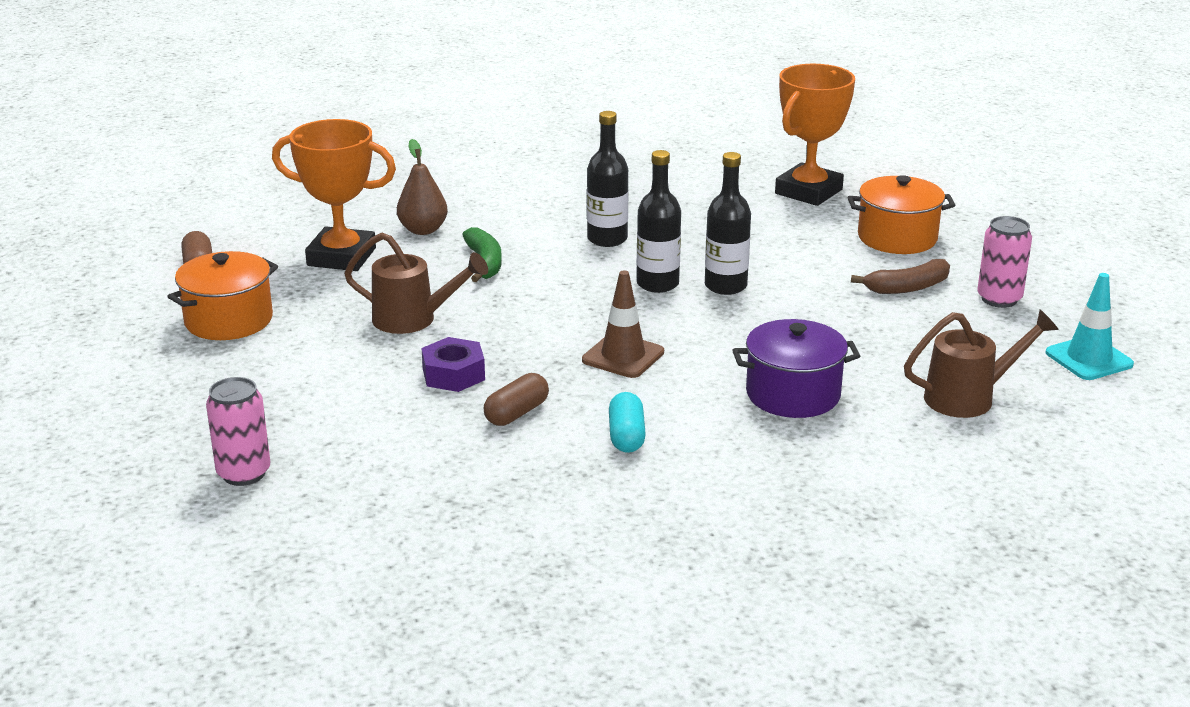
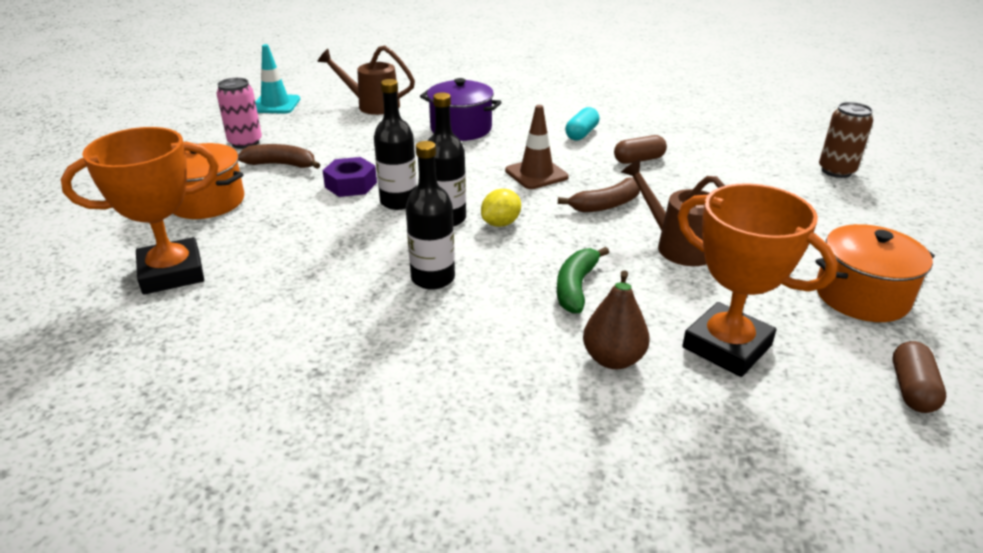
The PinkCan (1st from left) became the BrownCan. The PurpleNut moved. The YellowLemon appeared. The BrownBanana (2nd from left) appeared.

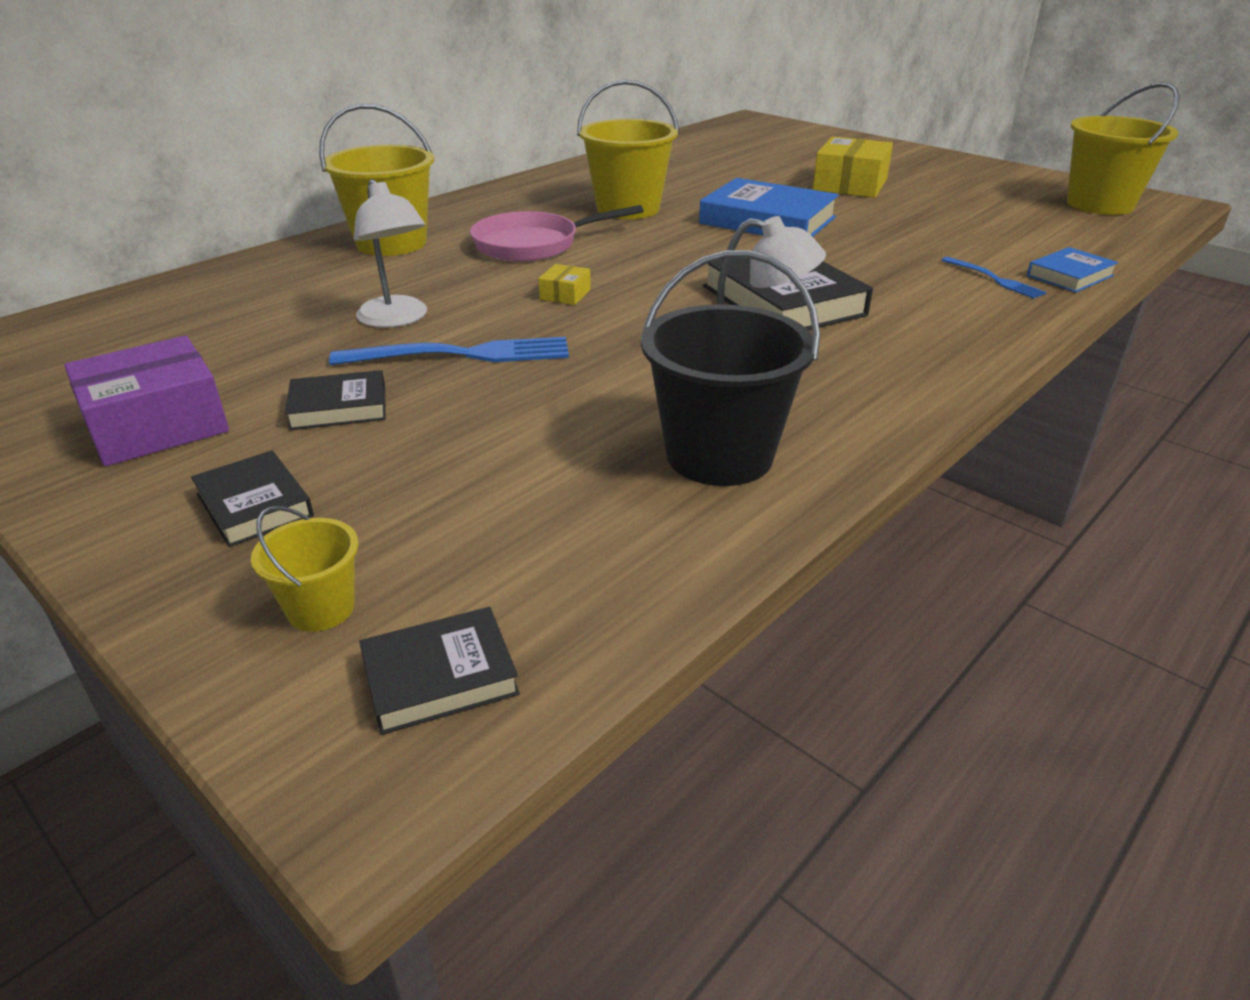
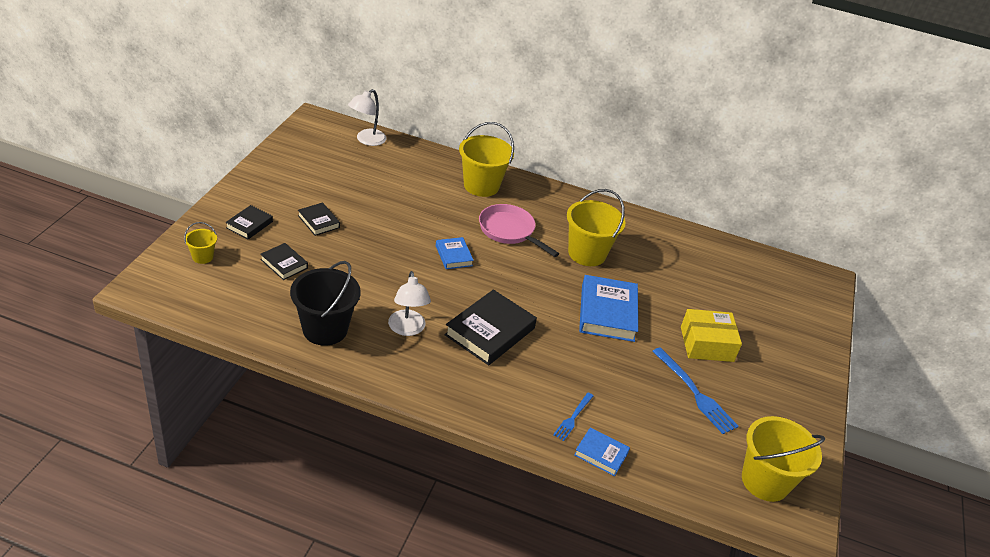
The PurpleBox disappeared. The BlueFork (1st from left in the first image) moved. The WhiteLamp (1st from left) moved. The BlackBook (3rd from left in the first image) moved. The YellowBox (1st from left) was replaced by the BlueBook (1st from left).

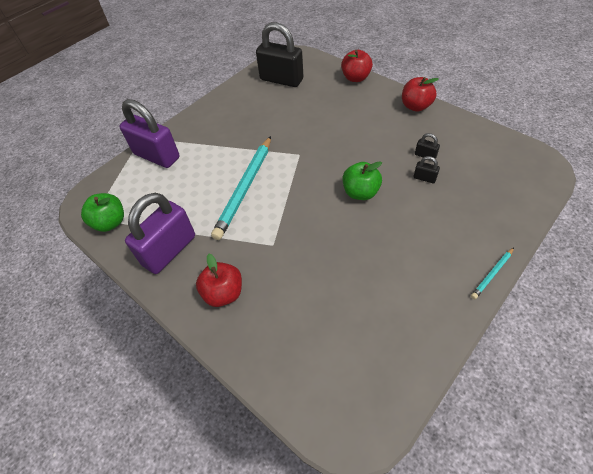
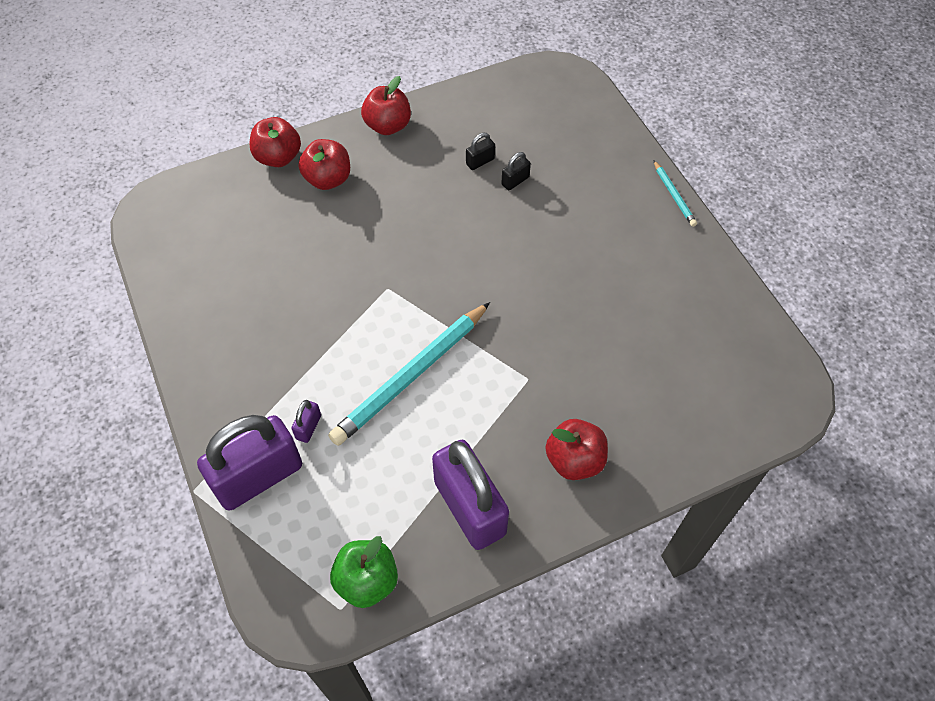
The TurquoisePencil (1st from left) turned 90 degrees clockwise. The BlackPadlock (1st from left) disappeared. The GreenApple (2nd from left) disappeared. The PurplePadlock (2nd from left) appeared. The RedApple (2nd from left) appeared.

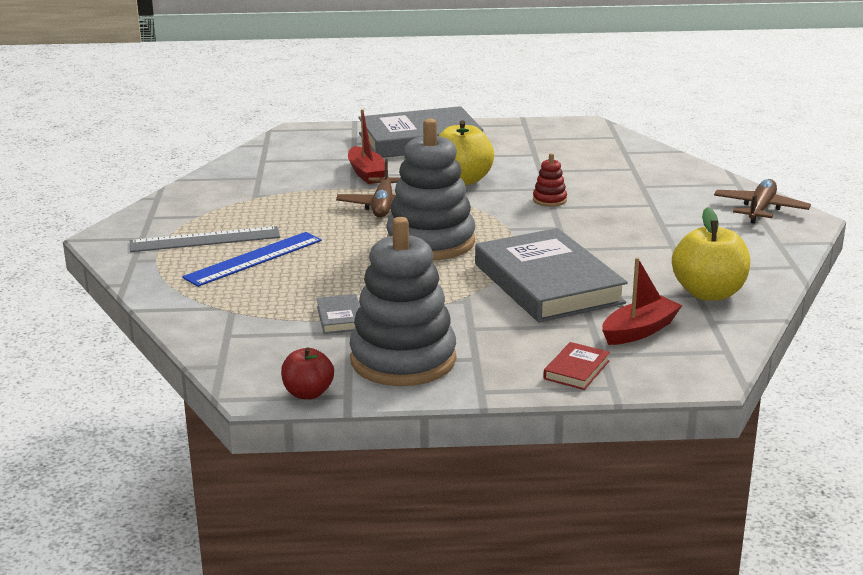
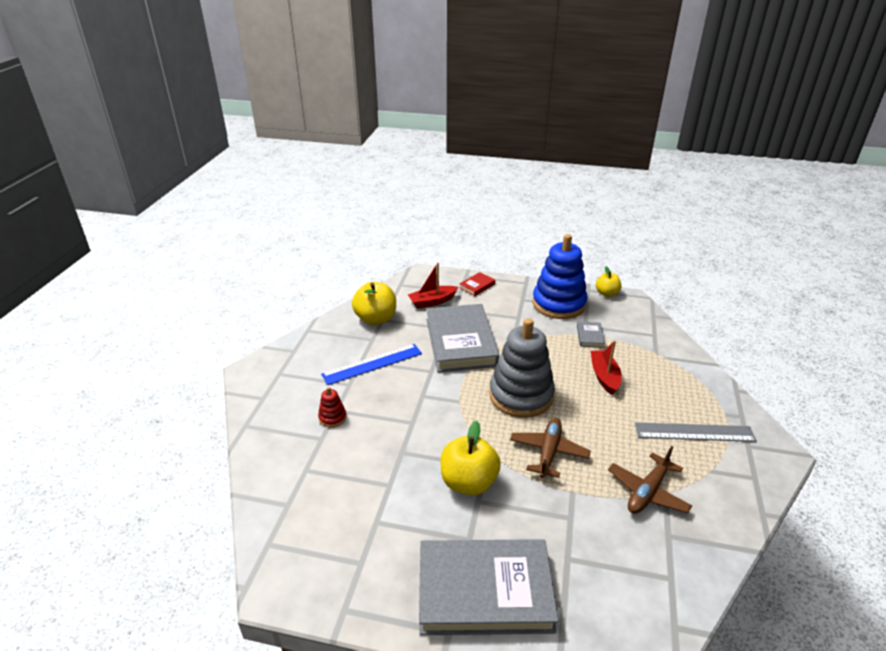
The BlueRuler moved. The RedApple became the YellowApple (3rd from left). The RedBoat (1st from left in the first image) moved. The GreyStackingToy (1st from left) became the BlueStackingToy. The RedStackingToy moved. The BrownPlane (2nd from left) moved.

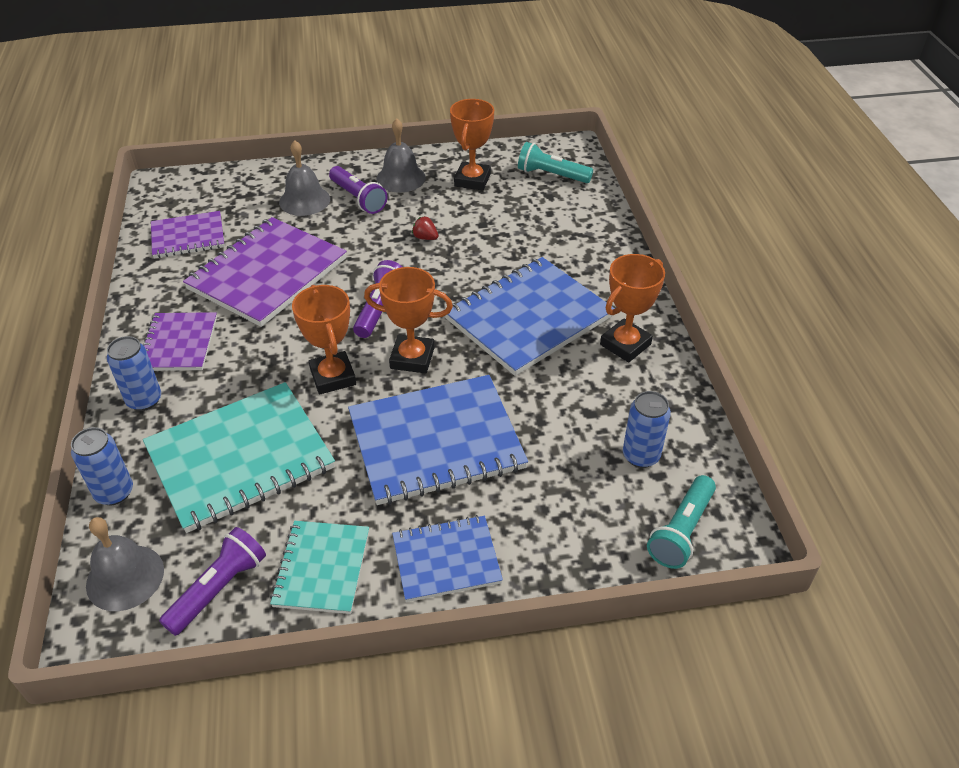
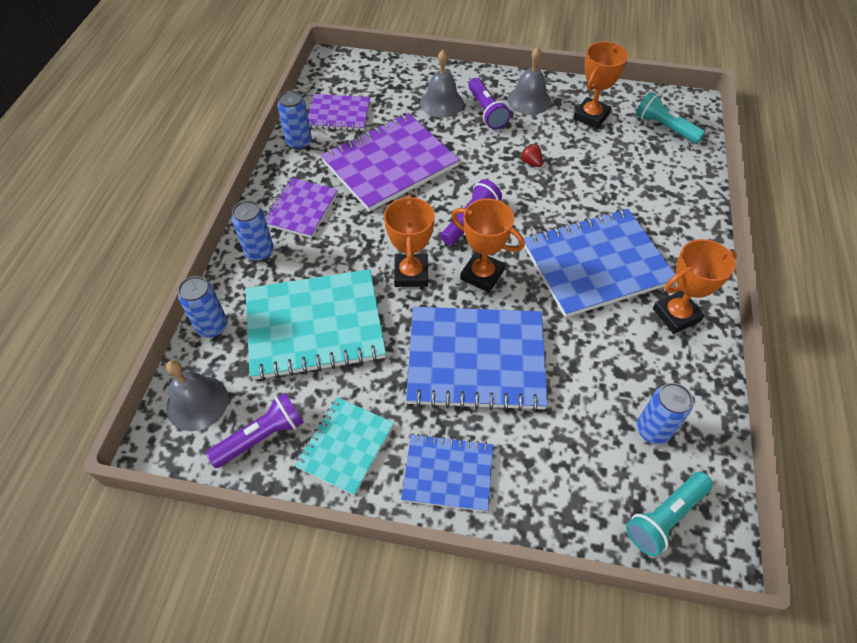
The BlueCan (3rd from left) appeared.

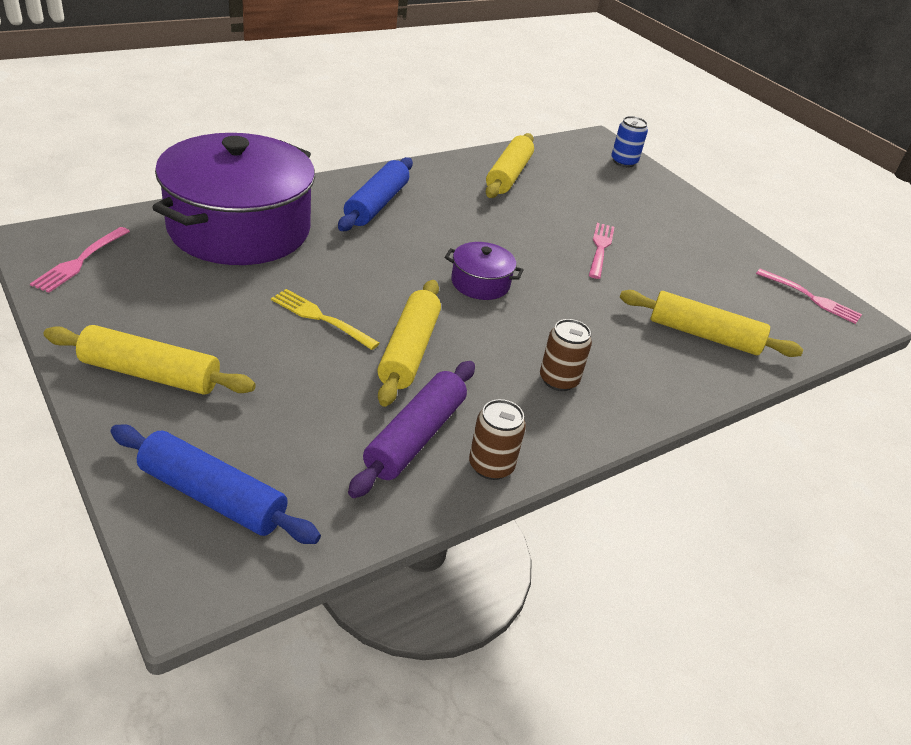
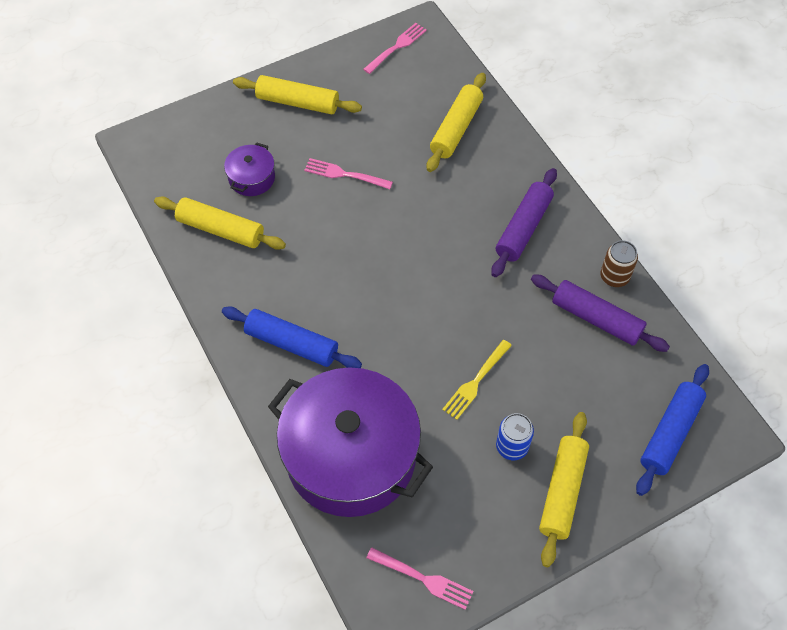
The YellowRollingPin (2nd from left) moved. The PurplePot (2nd from left in the first image) moved. The BrownCan (2nd from left) was replaced by the PurpleRollingPin (1st from left). The BlueCan moved.

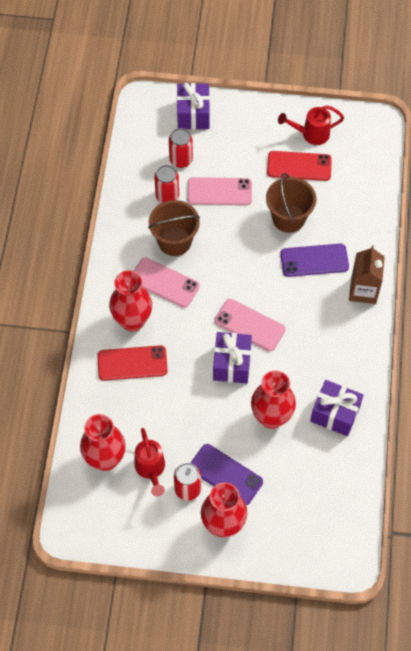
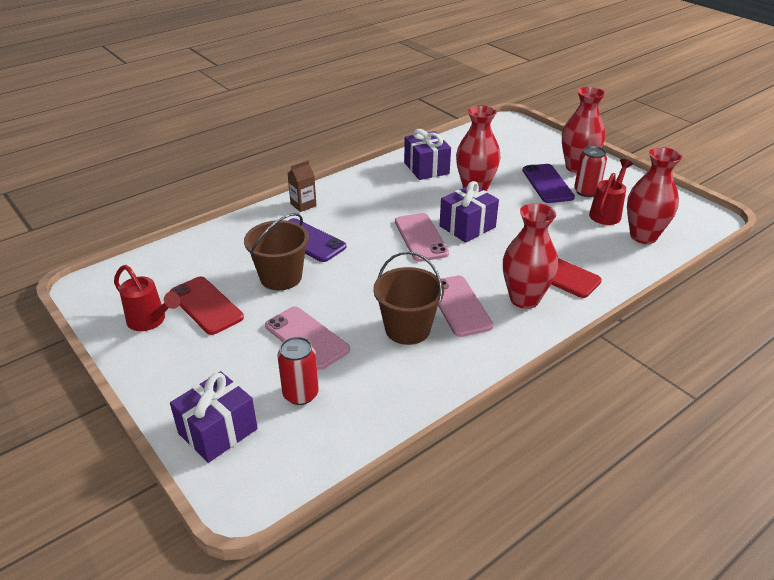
The RedCan (1st from left) disappeared. The BrownCarton changed to 0.66 times the size.

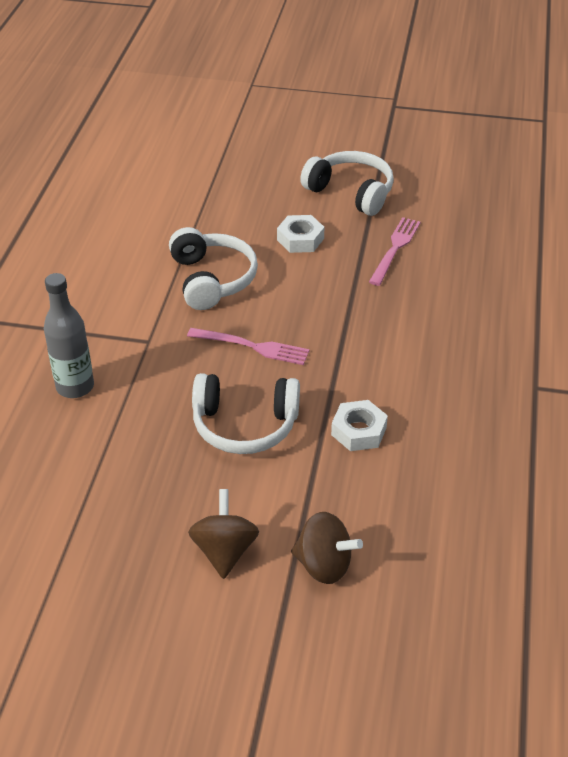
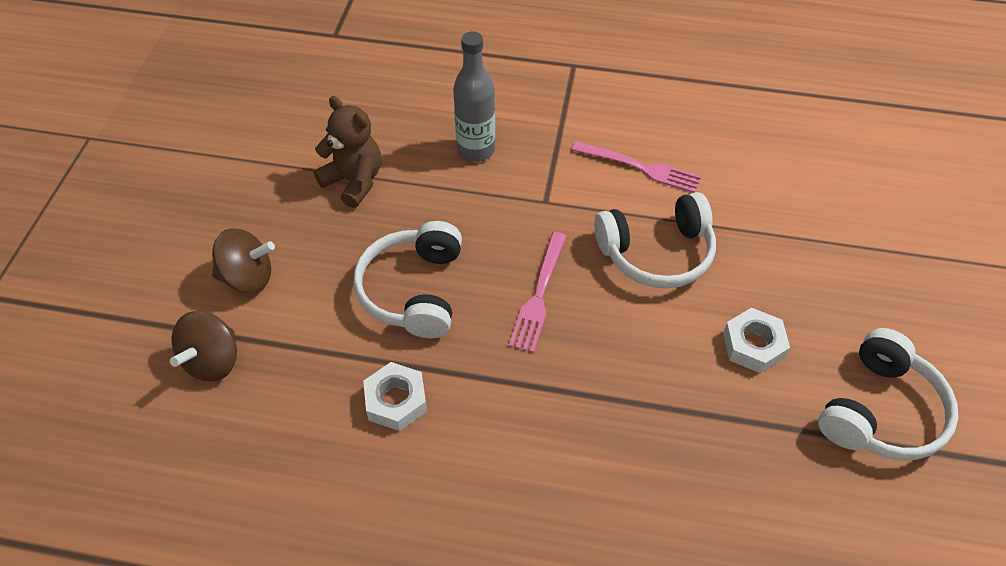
The PinkFork (2nd from left) moved. The BrownTeddyBear appeared.

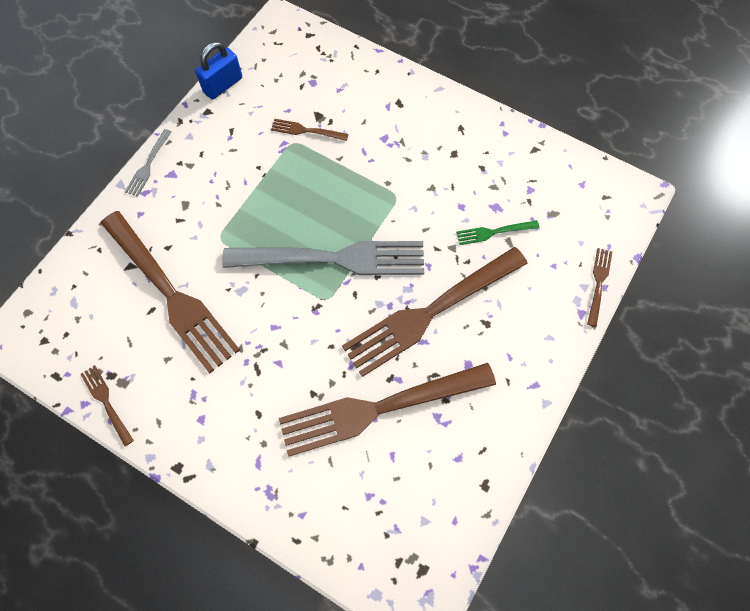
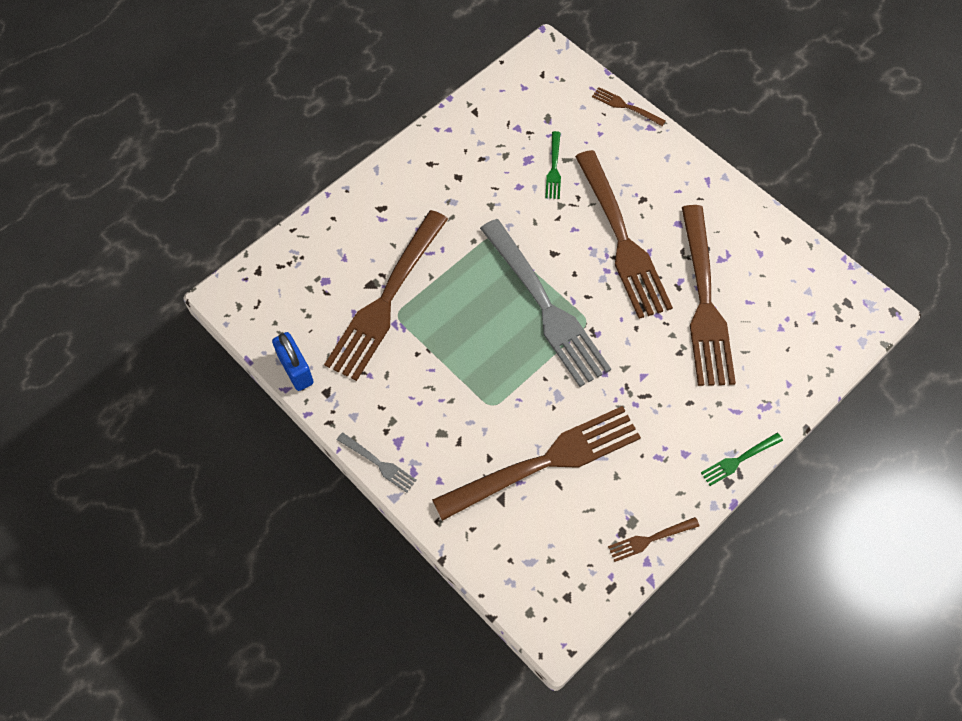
The GreyFork (2nd from left) turned 135 degrees clockwise. The BrownFork (3rd from left in the first image) changed to 2.38 times the size. The GreenFork (2nd from left) appeared.

